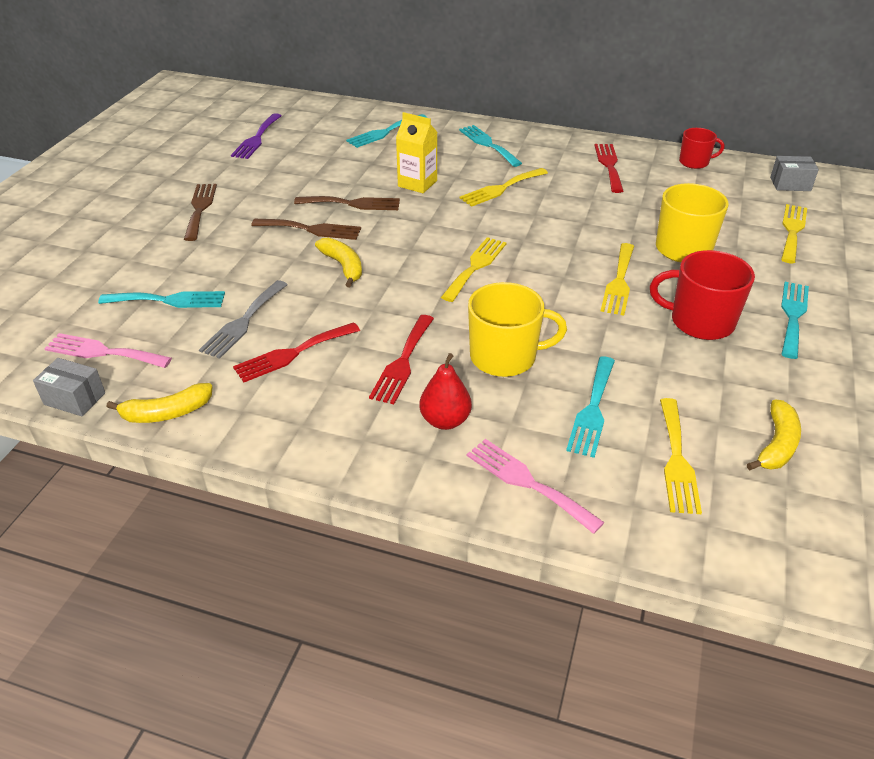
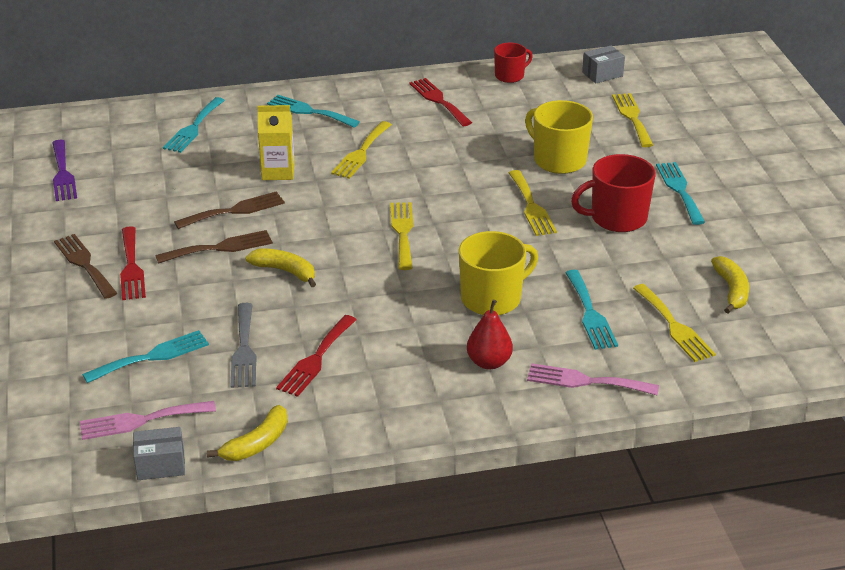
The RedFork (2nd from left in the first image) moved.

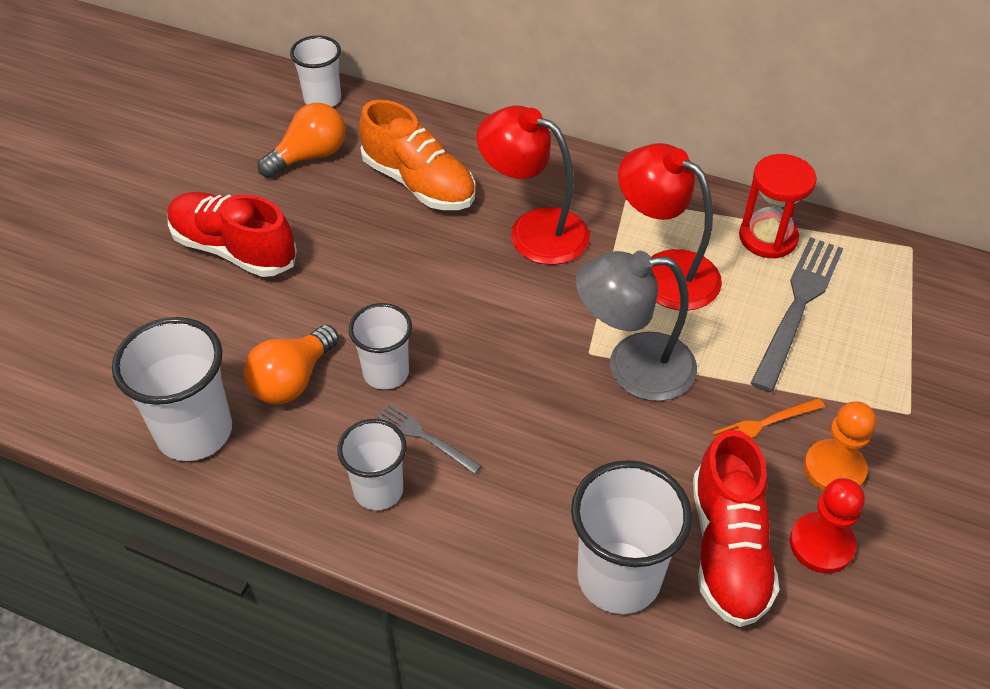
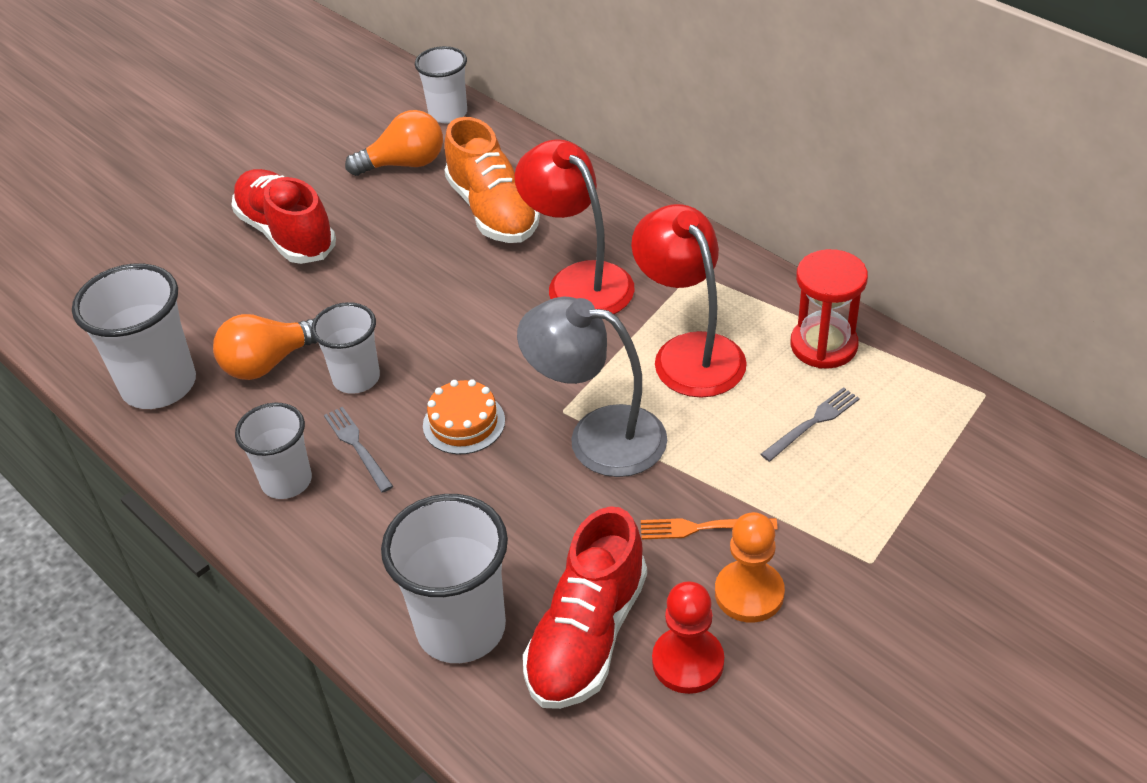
The GreyFork (2nd from left) changed to 0.52 times the size. The OrangeCake appeared.

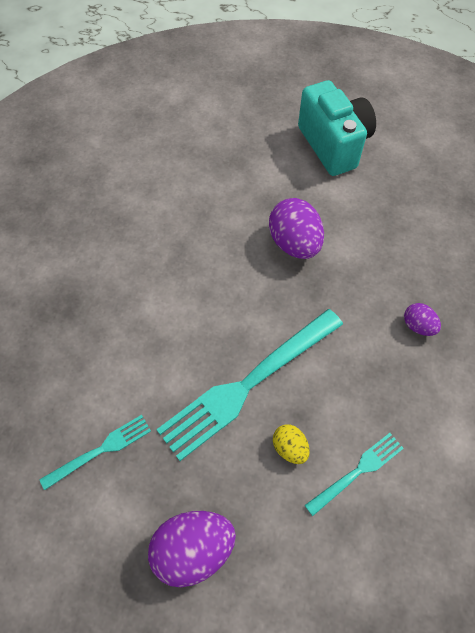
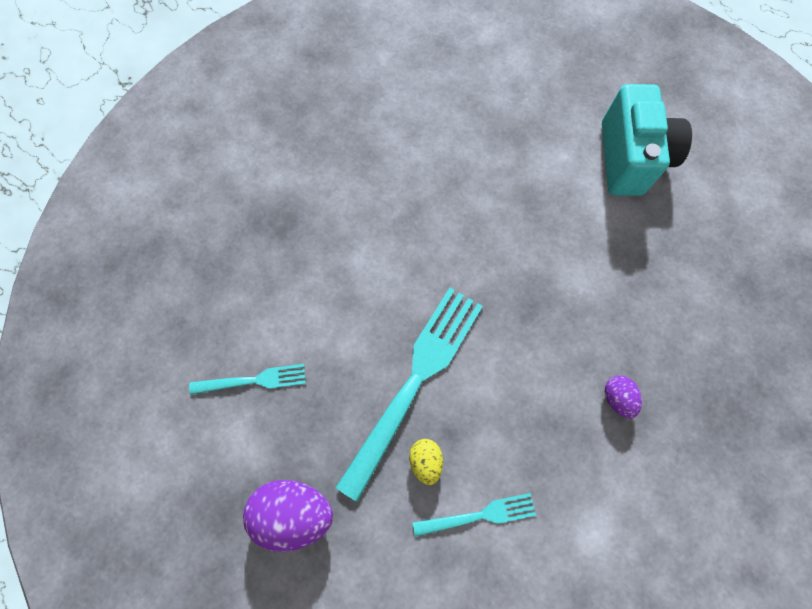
The TurquoiseFork (2nd from left) turned 135 degrees clockwise. The PurpleEgg (2nd from left) disappeared.

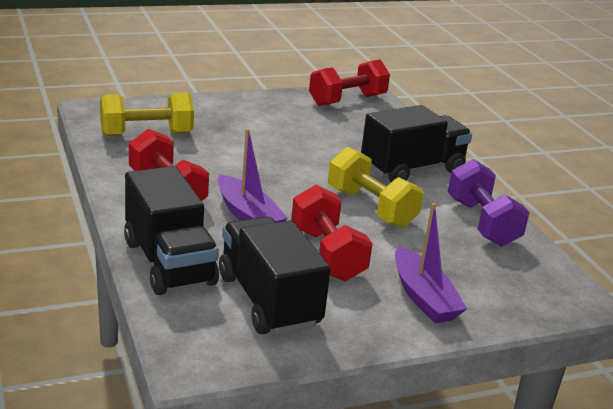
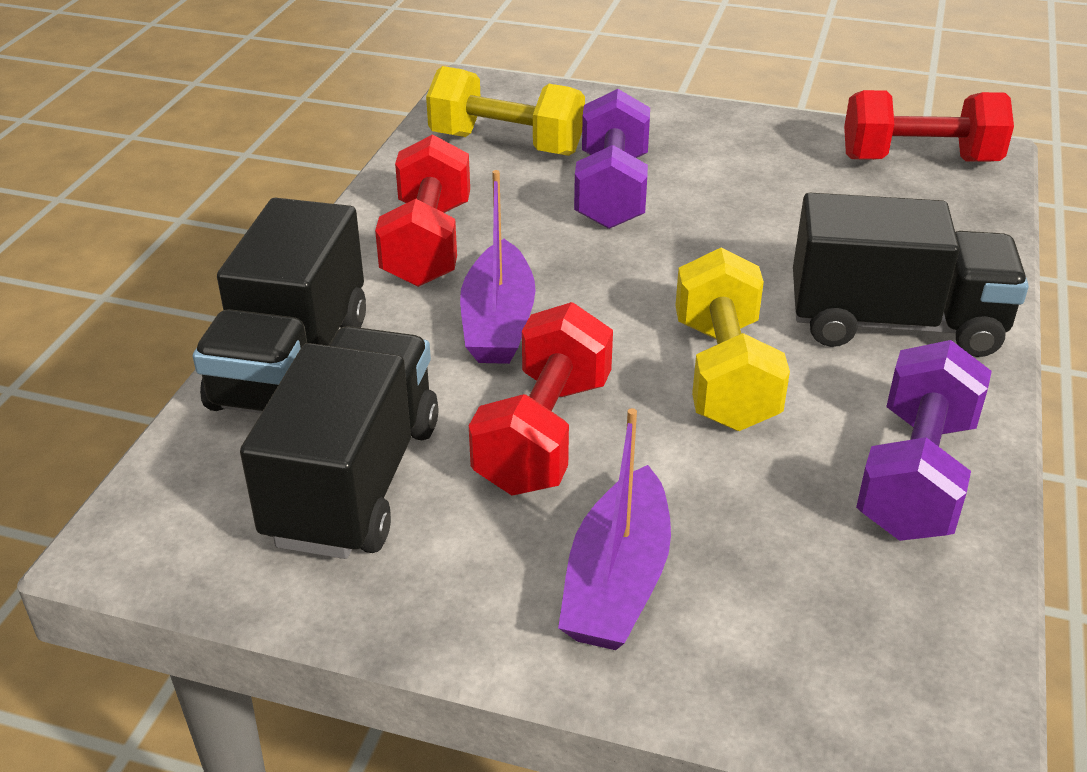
The PurpleDumbbell (1st from left) appeared.

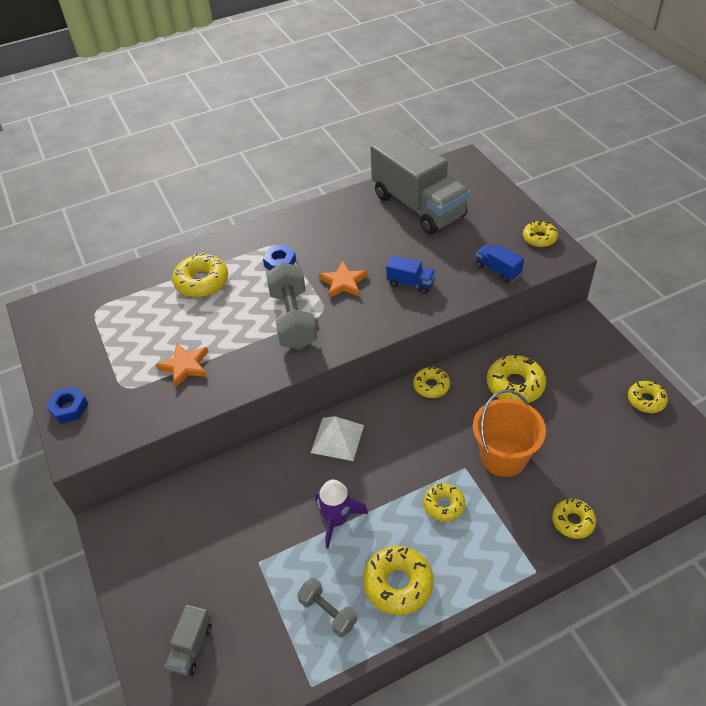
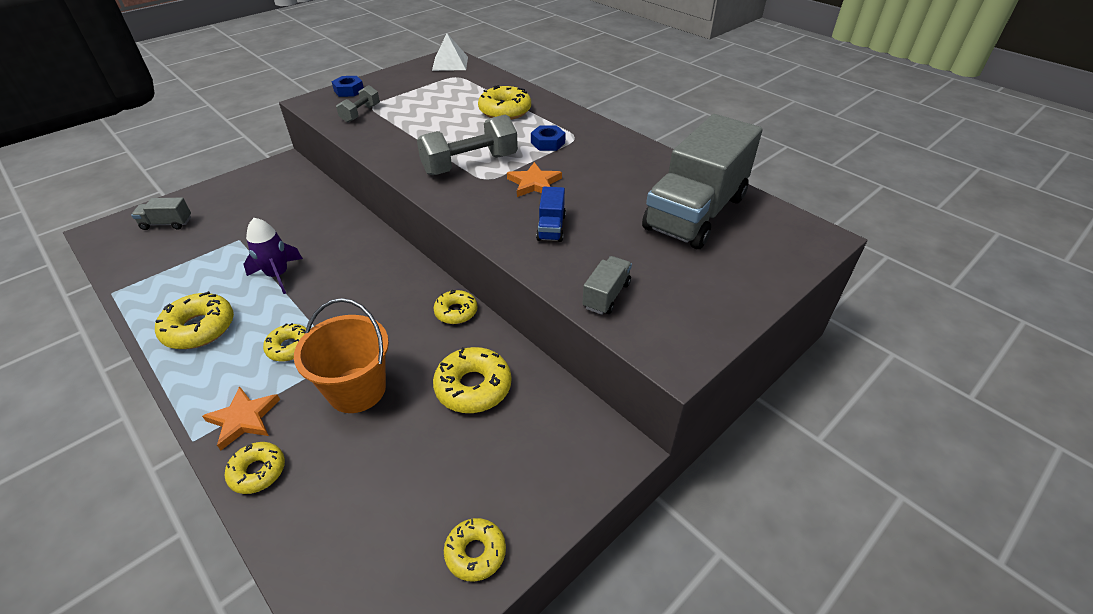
The OrangeStar (1st from left) moved. The GreyDumbbell (2nd from left in the first image) moved. The WhitePyramid moved. The BlueTruck (2nd from left) became the GreyTruck (2nd from left). The YellowDonut (6th from left) disappeared.

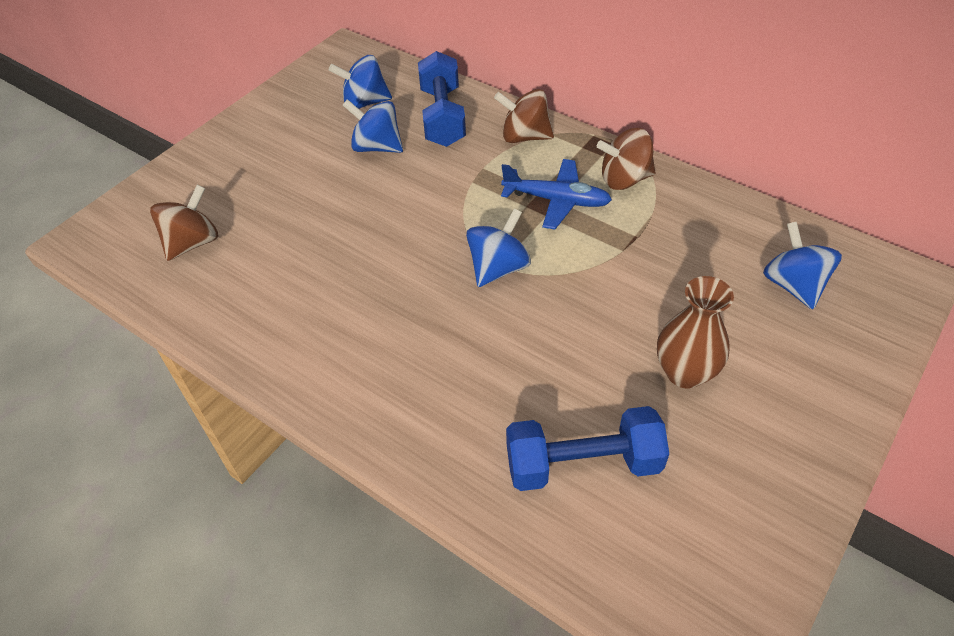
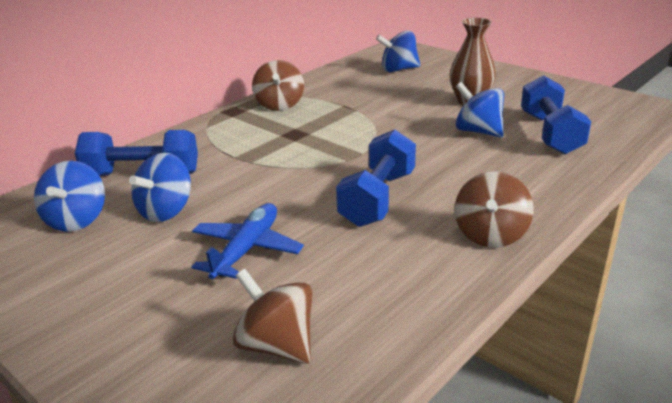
The BlueSpinningTop (3rd from left in the first image) moved. The BrownSpinningTop (2nd from left in the first image) moved. The BluePlane moved. The BlueDumbbell (2nd from left) appeared.

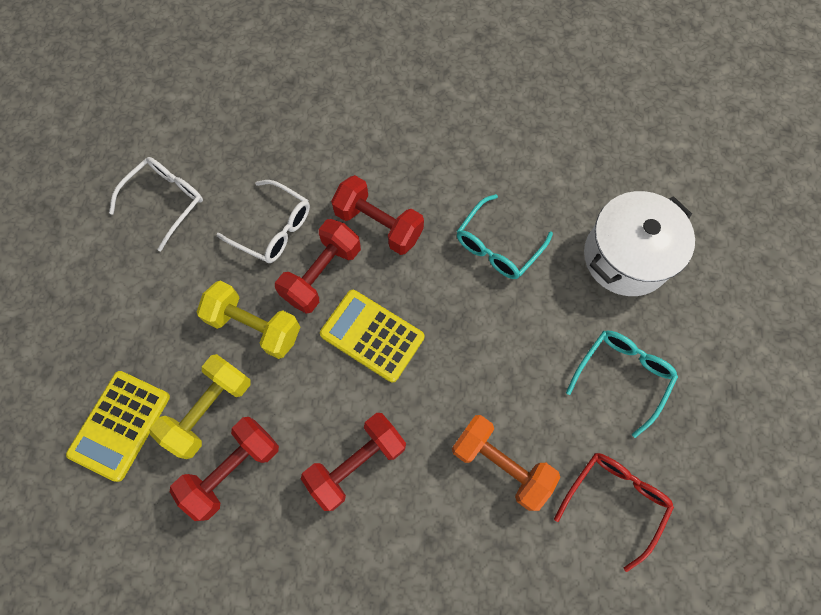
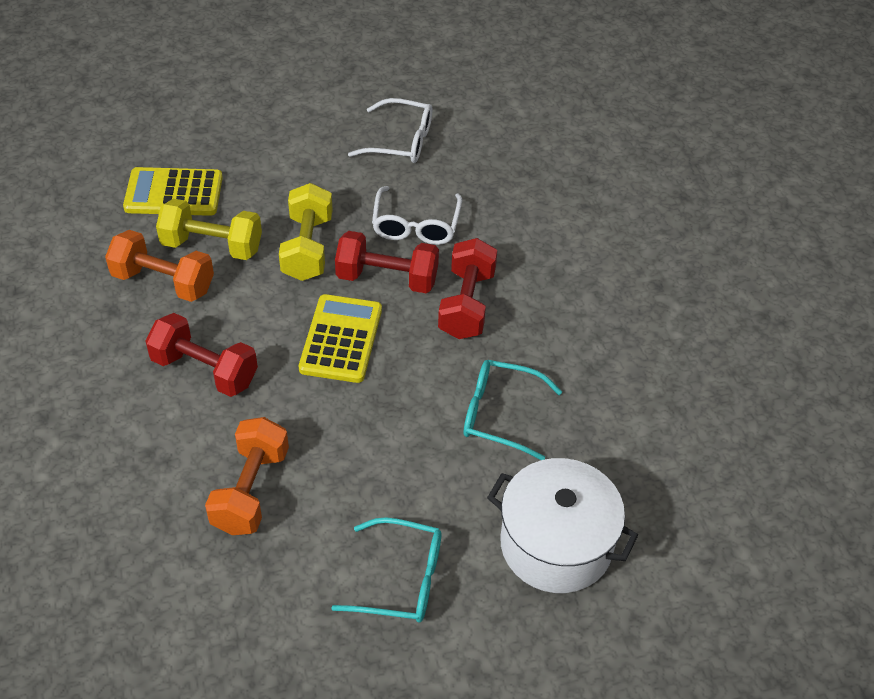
The RedDumbbell (1st from left) became the OrangeDumbbell (1st from left). The RedGlasses disappeared.

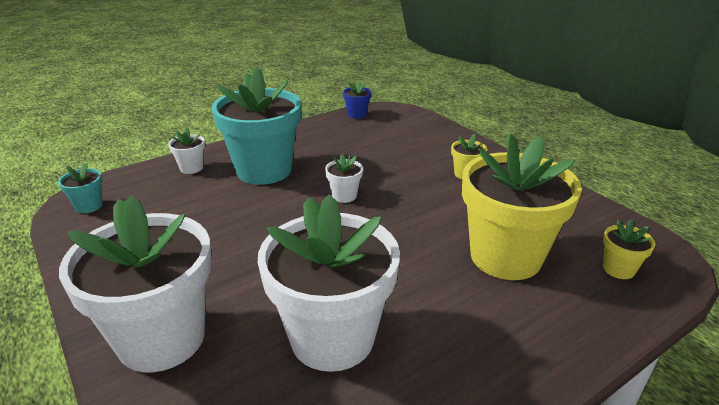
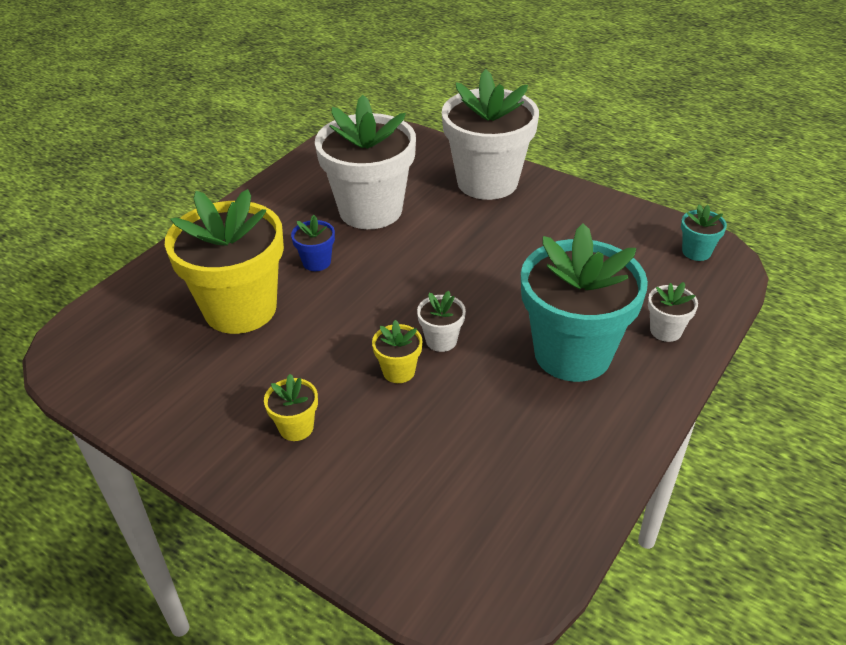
The BlueFlowerPot moved. The YellowFlowerPot (3rd from left) moved.

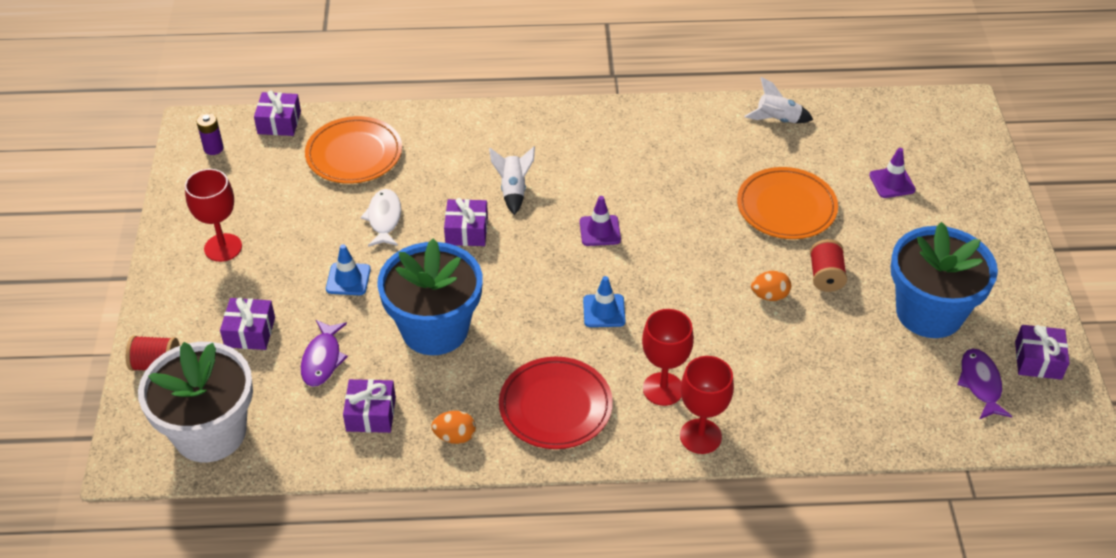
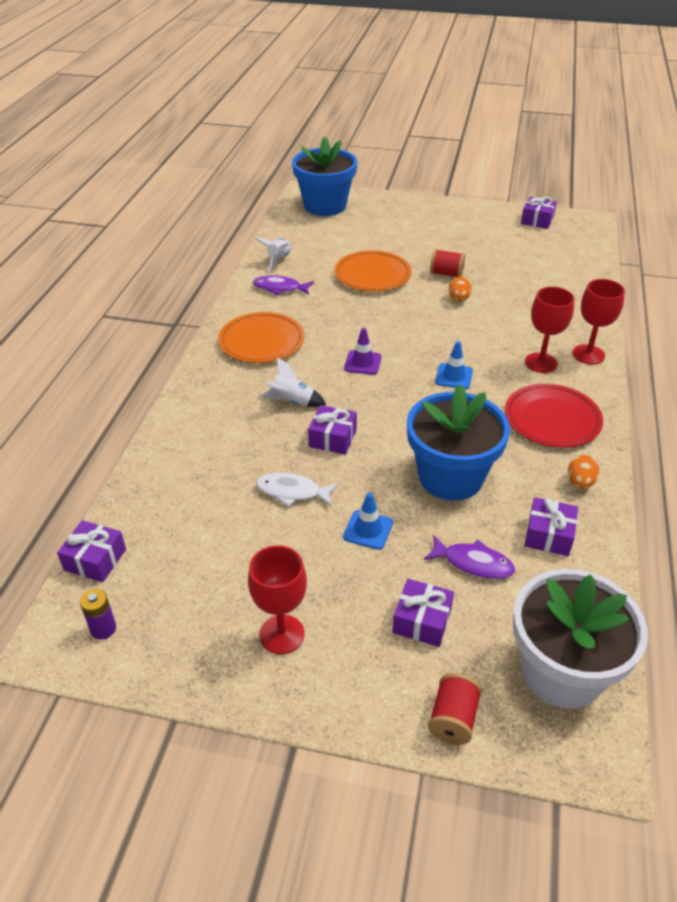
The OrangePlate (1st from left) moved. The PurpleTrafficCone (2nd from left) disappeared. The BlueFlowerPot (2nd from left in the first image) moved. The PurpleFish (2nd from left in the first image) moved.

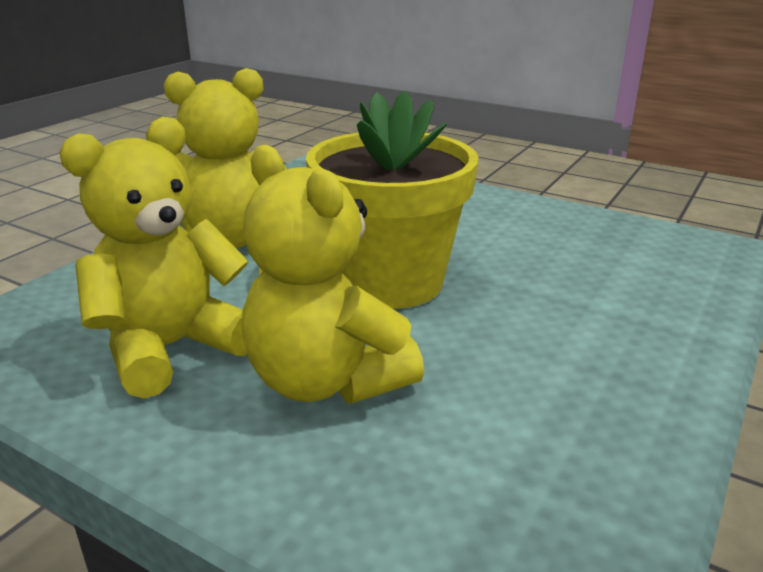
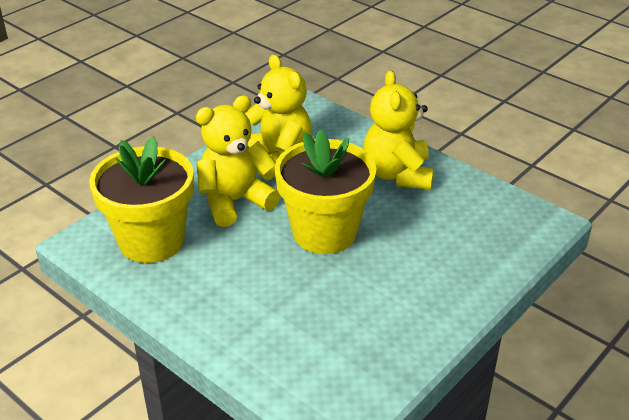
The YellowFlowerPot (1st from left) appeared.

